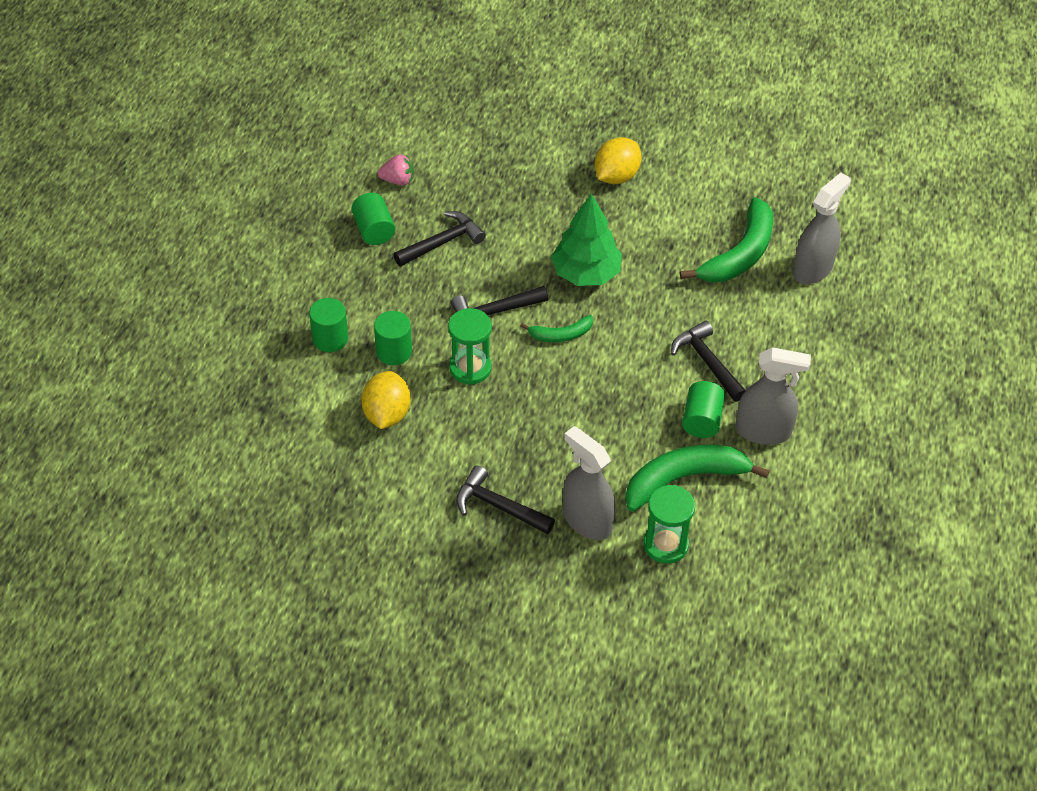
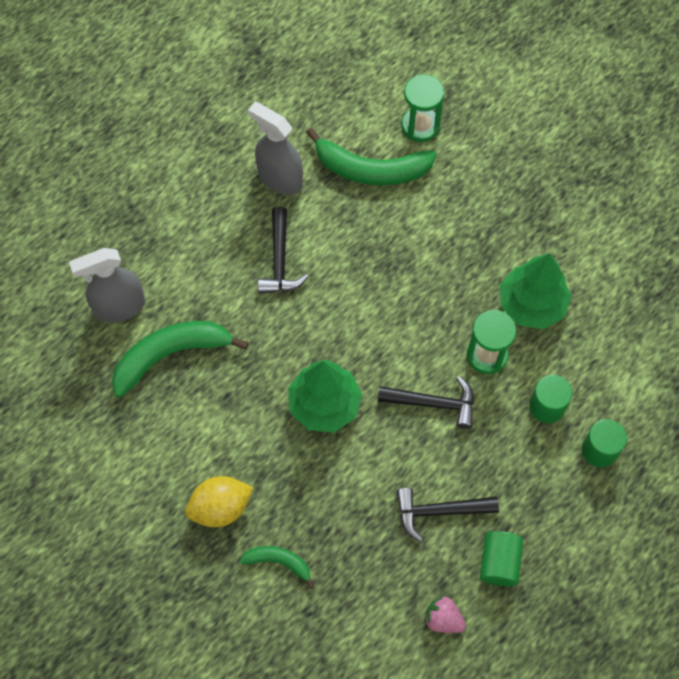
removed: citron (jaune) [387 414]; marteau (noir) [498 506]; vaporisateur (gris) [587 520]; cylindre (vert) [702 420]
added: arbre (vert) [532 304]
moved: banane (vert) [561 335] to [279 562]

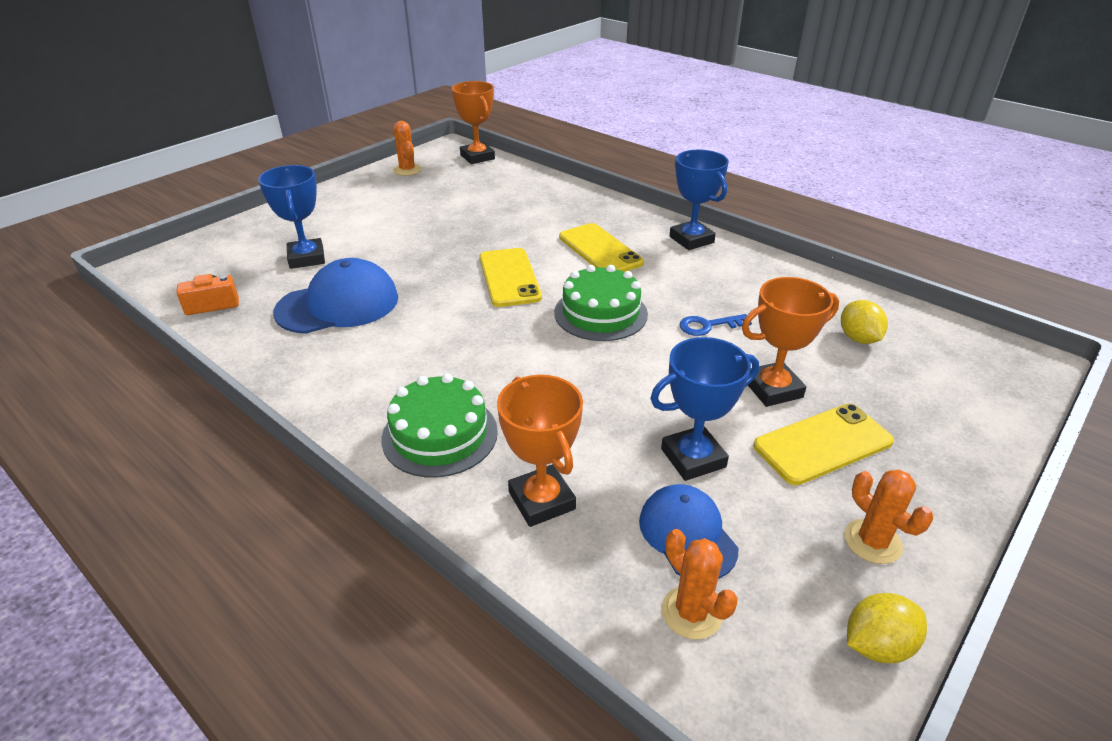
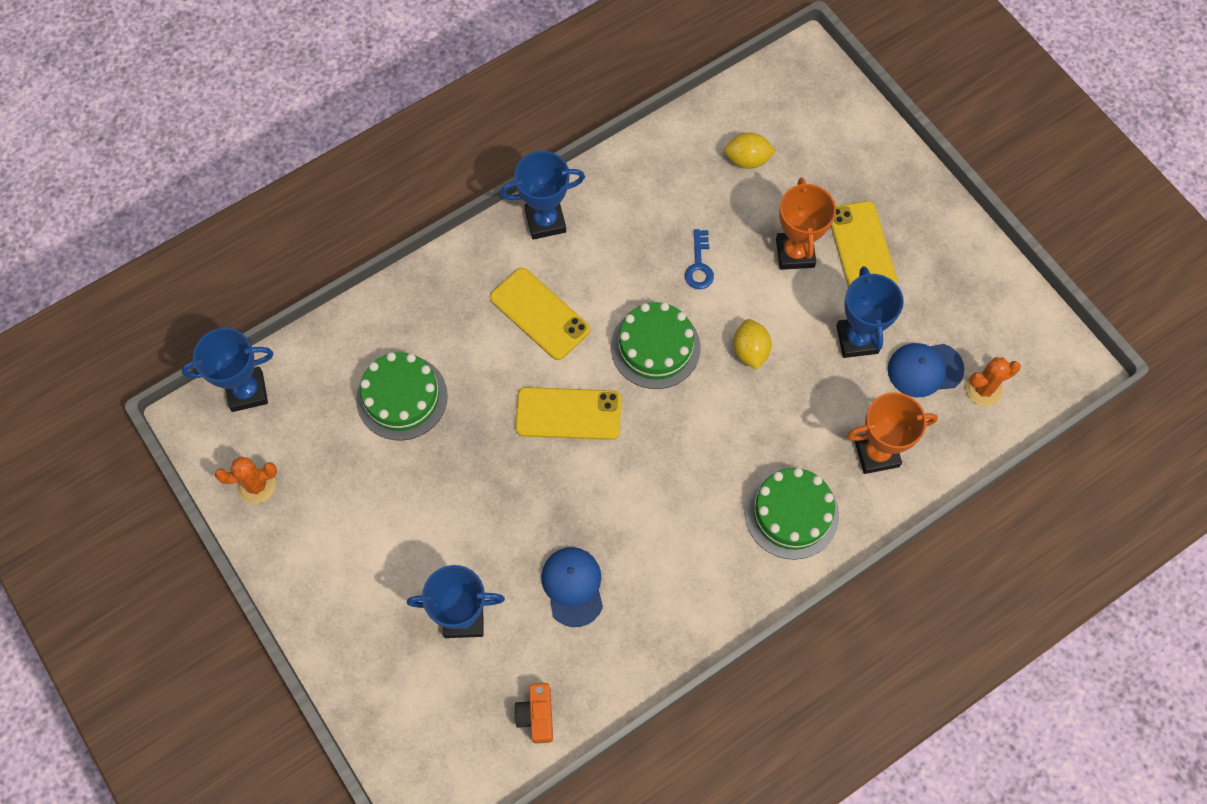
removed: cactus (orange) [872 542]
added: gâteau (vert) [402 397]
moved: citron (jaune) [877 645] to [750 351]
recoloured: trophée (orange) [477 157] to trophée (bleu) [247 391]
turned: téléphone (jaune) [600 250] = [539 314] 60 degrees clockwise
resized: casquette (bleu) [338 304] = [573 586] x0.64

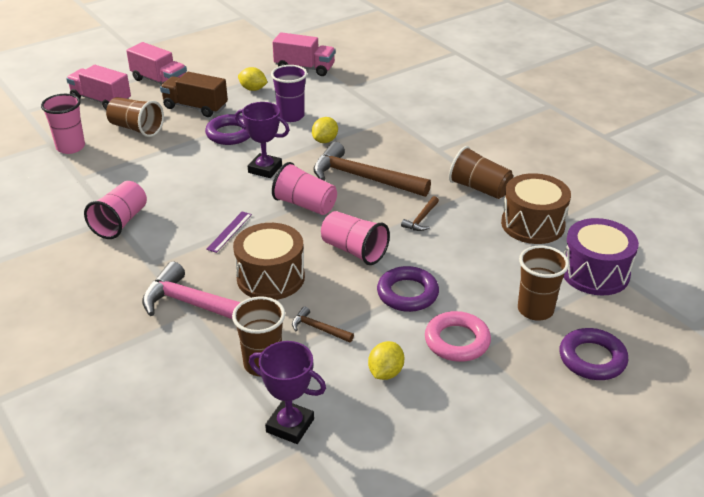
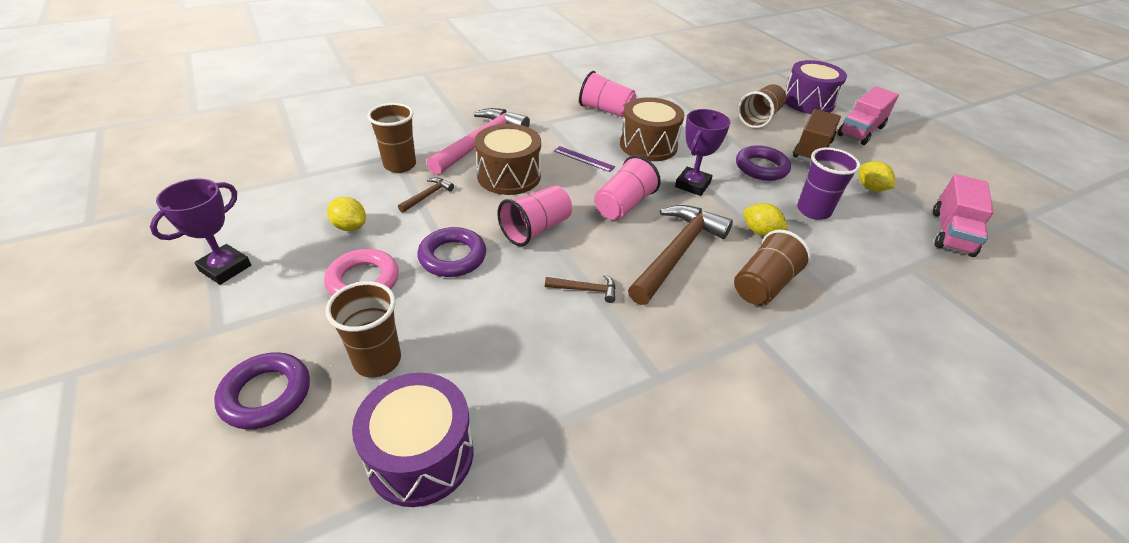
removed: gobelet (rose) [70 147]
moved: trophée (violet) [290 425] to [225 268]; tambour (marron) [532 224] to [648 145]; gobelet (marron) [479 188] to [764 285]
replaced: camion (rose) [101 100] to tambour (violet) [808 102]
turned: marteau (marron) [421 219] = [585 289] 150 degrees clockwise; citron (jaune) [253 89] = [870 188] 60 degrees counterclockwise

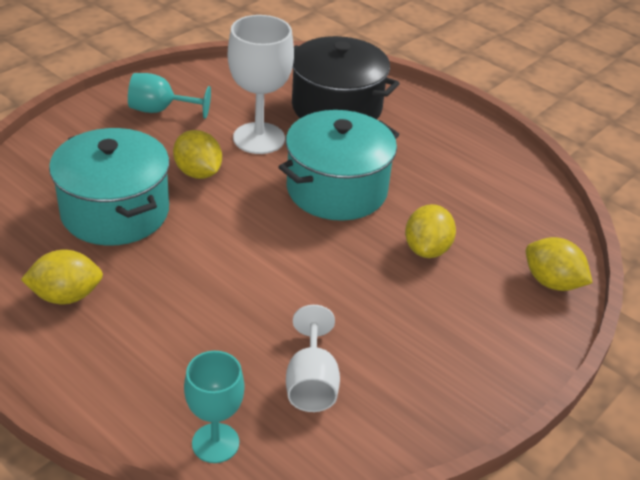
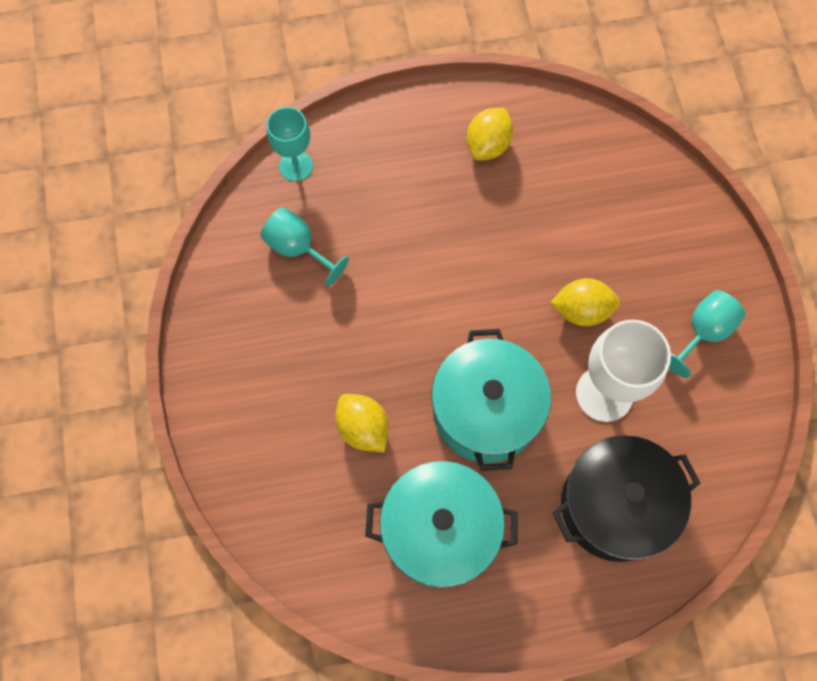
removed: citron (jaune) [552 282]
moved: marmite (turquoise) [115 212] to [440 531]
recoloured: verre à pied (blanc) [311 383] to verre à pied (turquoise) [298 248]

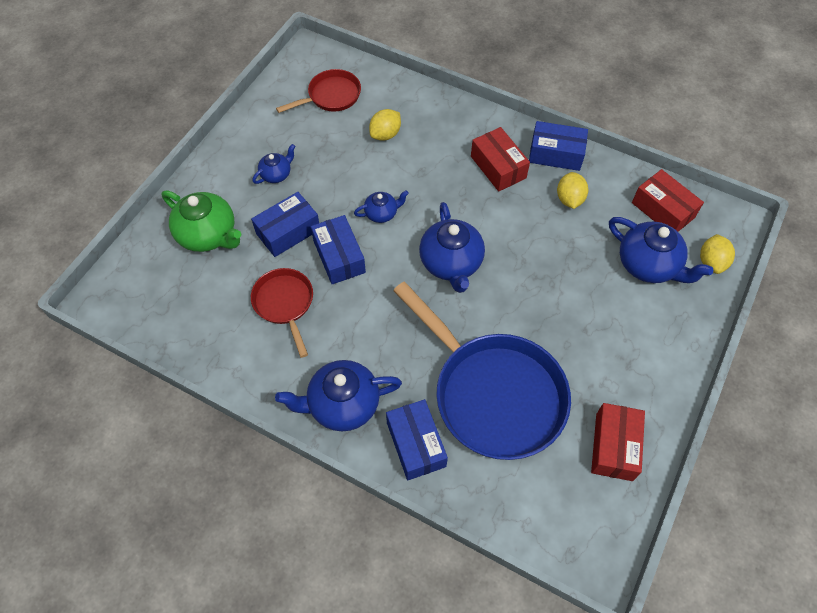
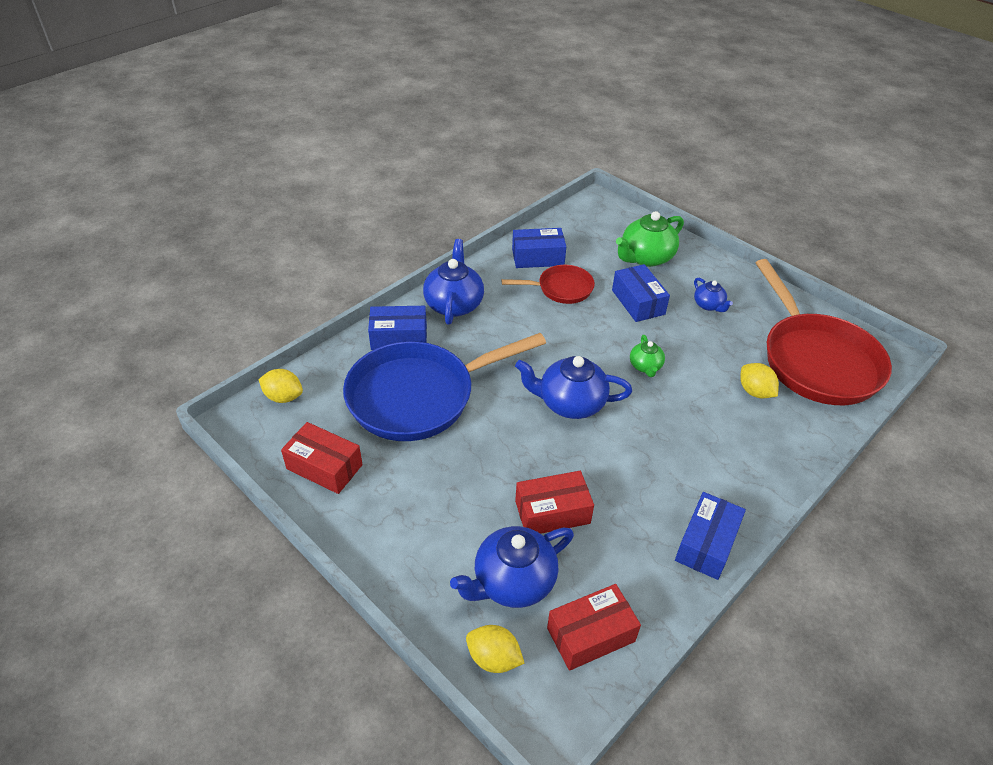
moved: citron (jaune) [569 199] to [283 397]; boîte (bleu) [339 257] to [538 257]; boîte (rouge) [498 167] to [552 512]
recoloured: théière (bleu) [381 213] to théière (vert) [645 366]
resized: poêle (rouge) [331 96] = [816 360] x1.97

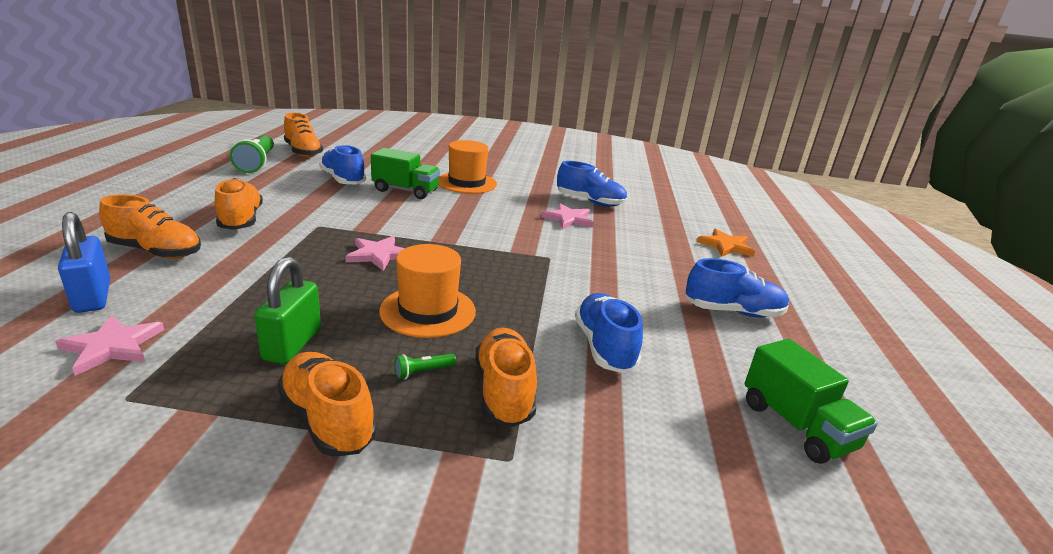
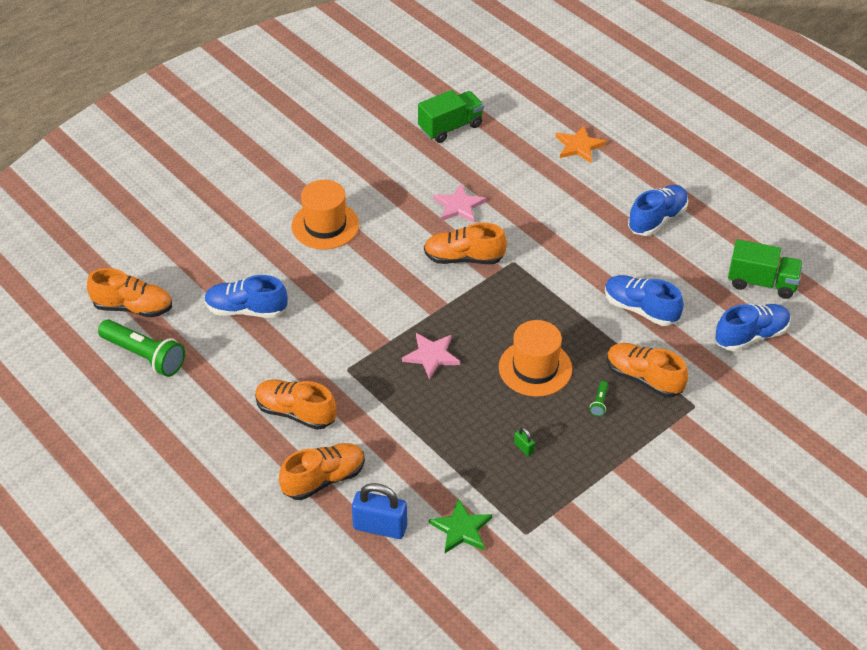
moved: camion (vert) [405 191] to [450 127]; chaussure (orange) [327 419] to [464 258]; chaussure (bleu) [590 202] to [751 336]
recoloured: étoile (rose) [112 346] to étoile (vert) [461 529]
resized: cadenas (vert) [292 344] = [524 448] x0.45

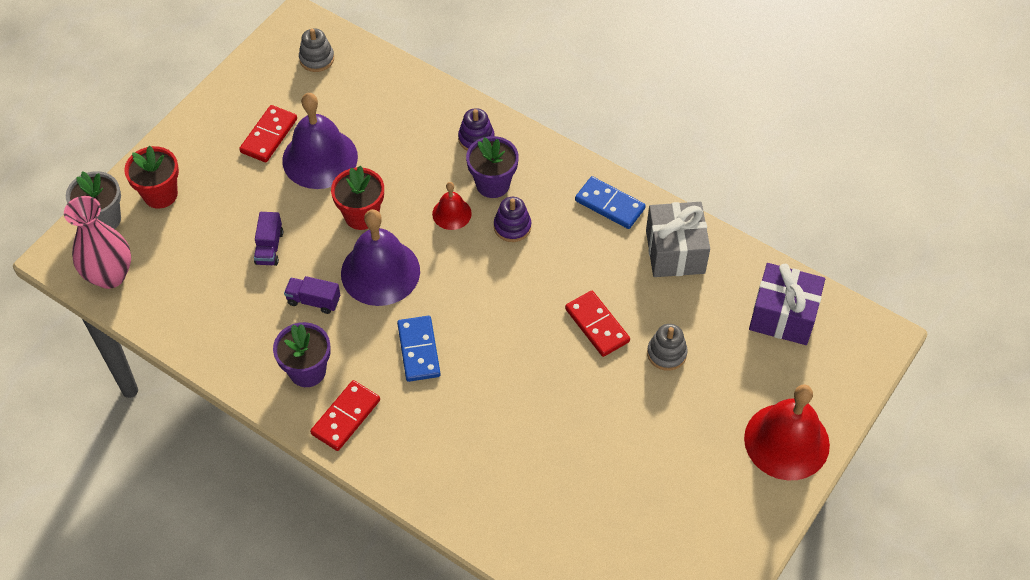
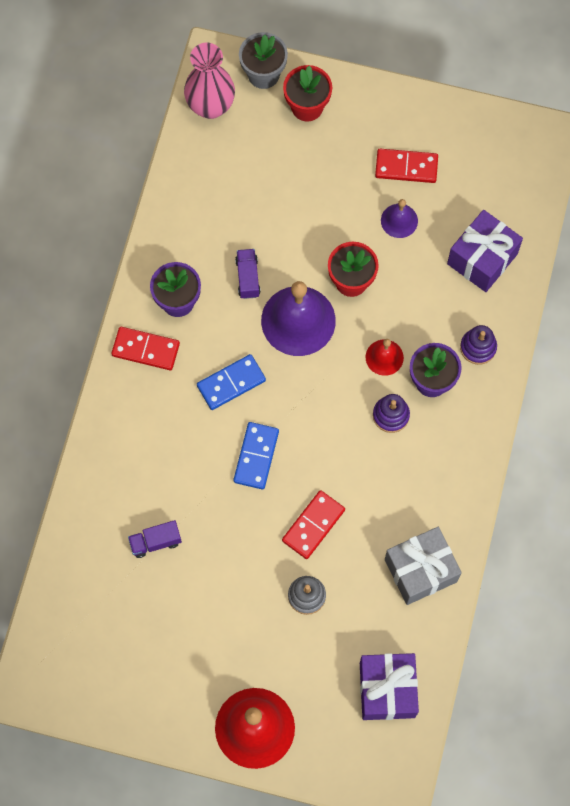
removed: jouet à empiler (gris) [317 59]
added: cadeau (violet) [482 259]
moved: camion (violet) [269 247] to [155 542]; domino (bleu) [610 204] to [256 456]
resized: cloche (violet) [320 158] = [399 220] x0.51

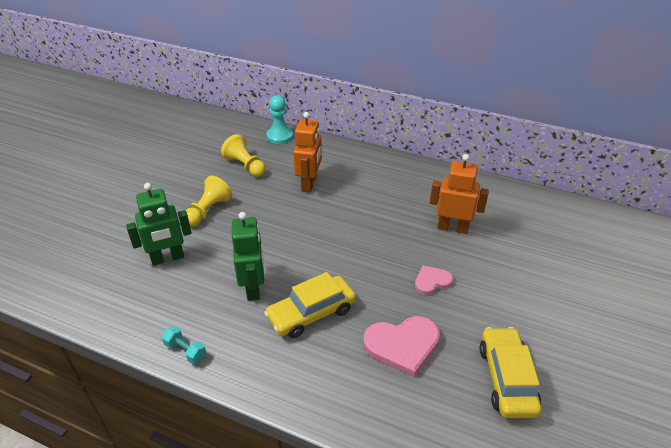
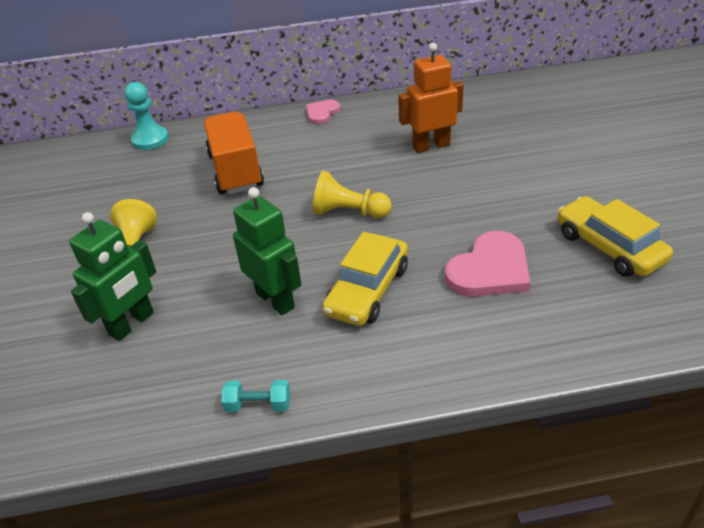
moved: cœur (rose) [432 281] to [322 113]; pion (jaune) [245 166] to [349 212]
replaced: robot (orange) [309 184] to camion (orange) [236 171]

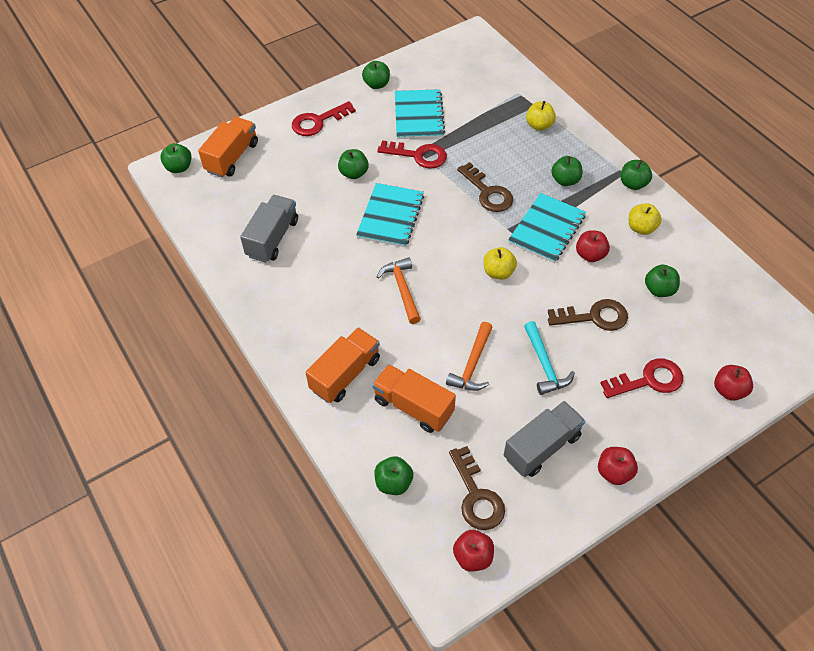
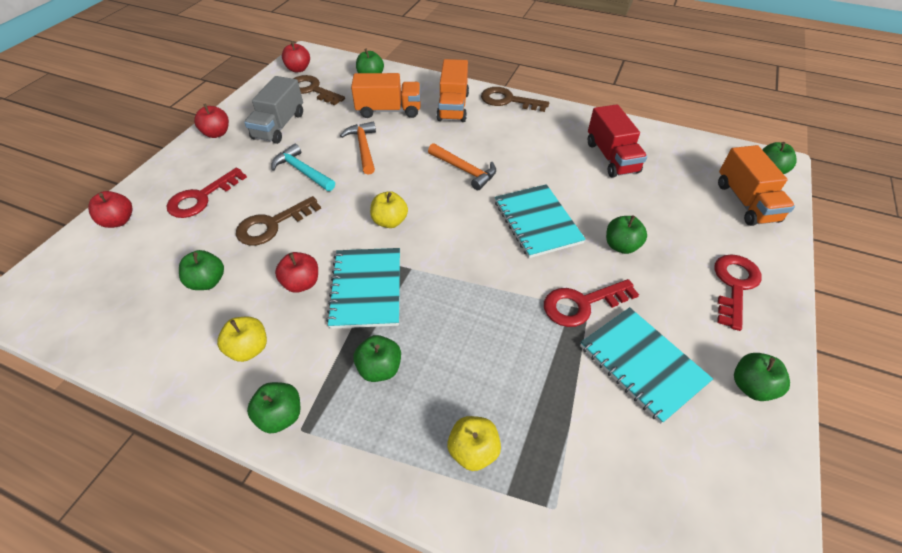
moved: clé (marron) [488 192] to [508 100]
recoloured: camion (gris) [272 238] to camion (rouge) [611 157]

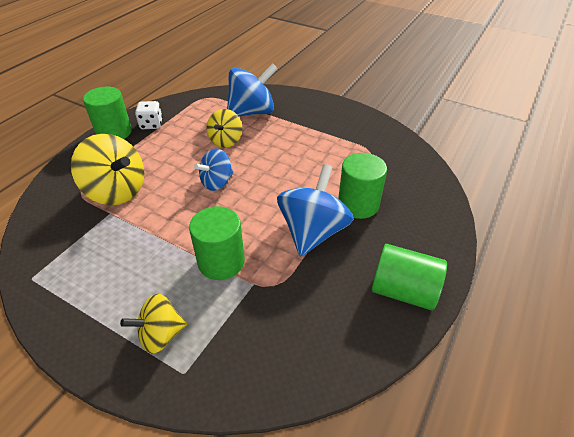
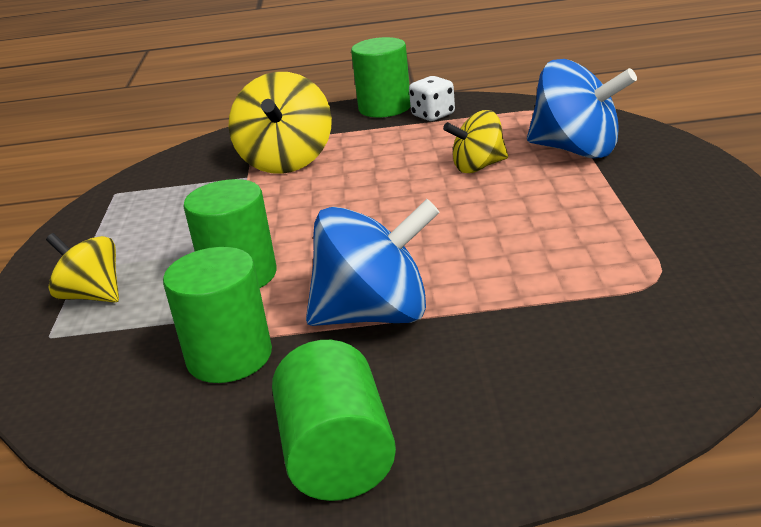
removed: toupie (bleu) [217 182]
moved: cylindre (vert) [358 204] to [229 357]

